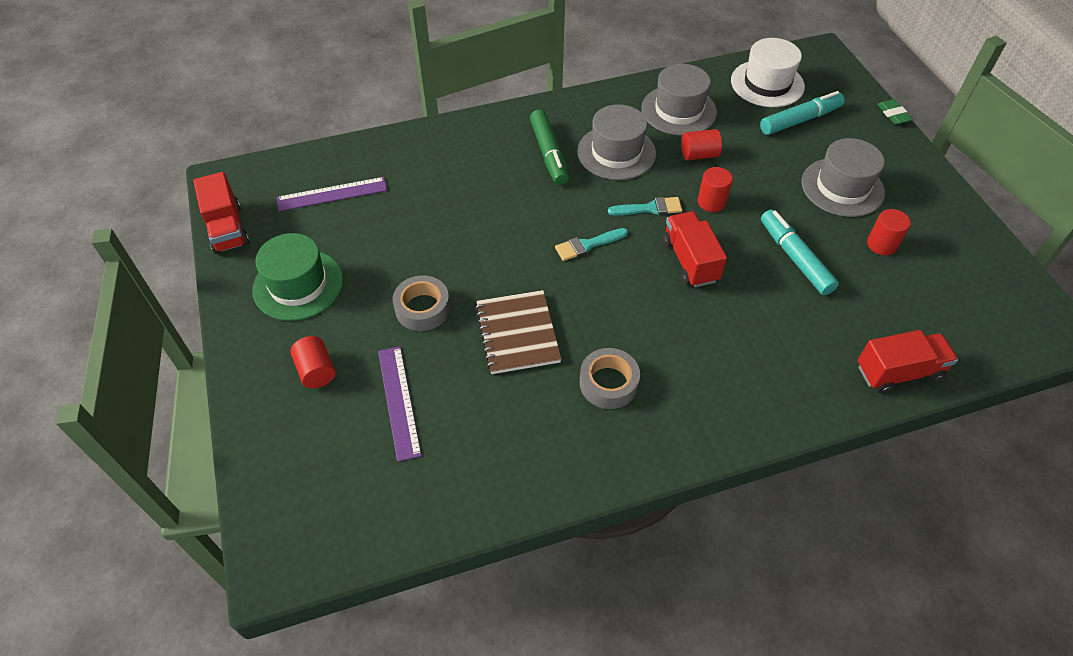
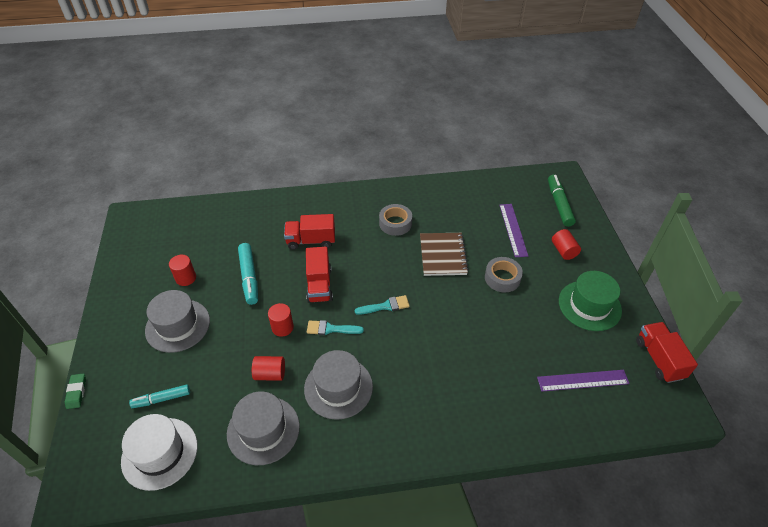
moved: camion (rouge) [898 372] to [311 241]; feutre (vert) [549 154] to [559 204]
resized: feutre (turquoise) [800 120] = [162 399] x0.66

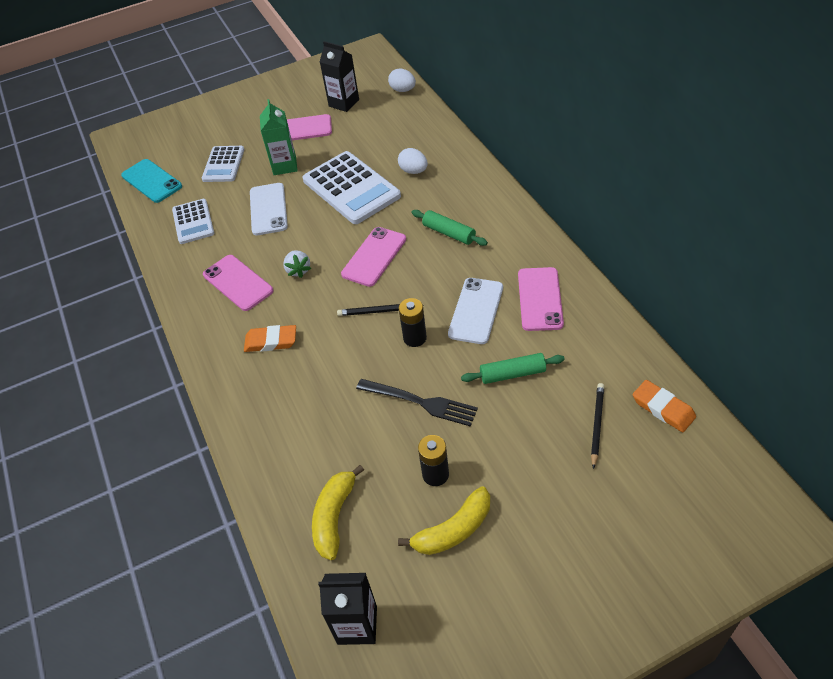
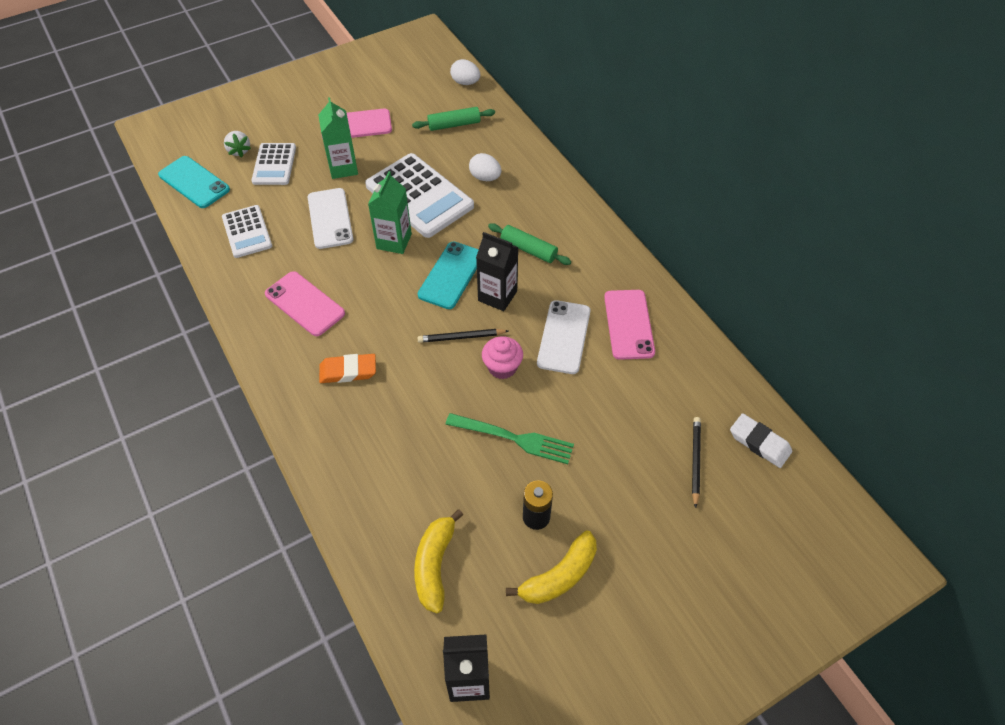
added: brique de lait (vert) [394 241]
moved: fraise (blanc) [298 270] to [239 150]; rouleau à pâtisserie (vert) [512 374] to [454 124]; brique de lait (noir) [344 103] to [497 296]
replaced: pile (noir) [415 338] to muffin (rose) [502 367]
recoloured: téléphone (rose) [374 256] to téléphone (turquoise) [451 275]; fourchette (noir) [421 402] to fourchette (vert) [514 438]; gomme (orange) [663 408] to gomme (blanc) [759 443]

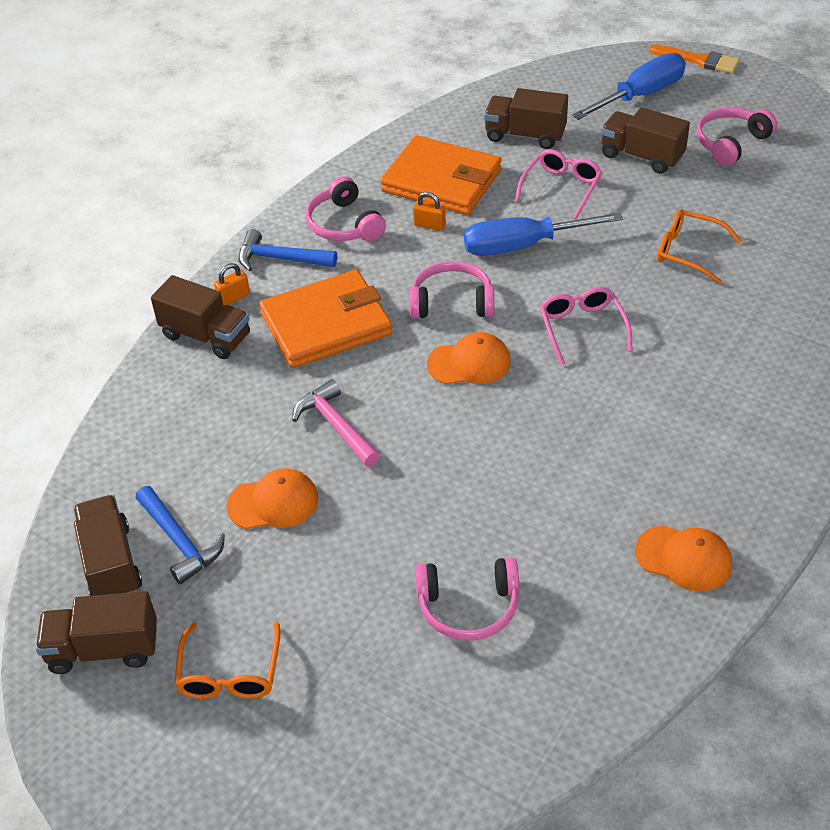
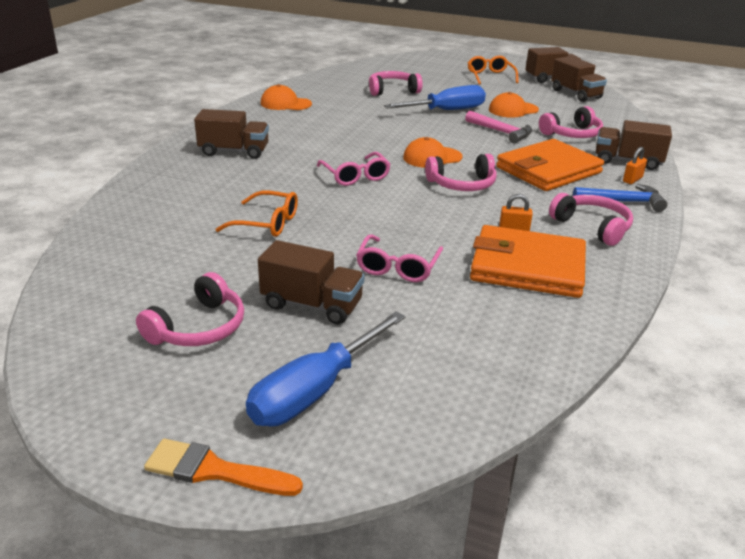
removed: marteau (bleu) [179 541]
added: casque audio (rose) [572 134]
moved: camion (marron) [525 135] to [234 151]; tournevis (bleu) [523 246] to [446 111]

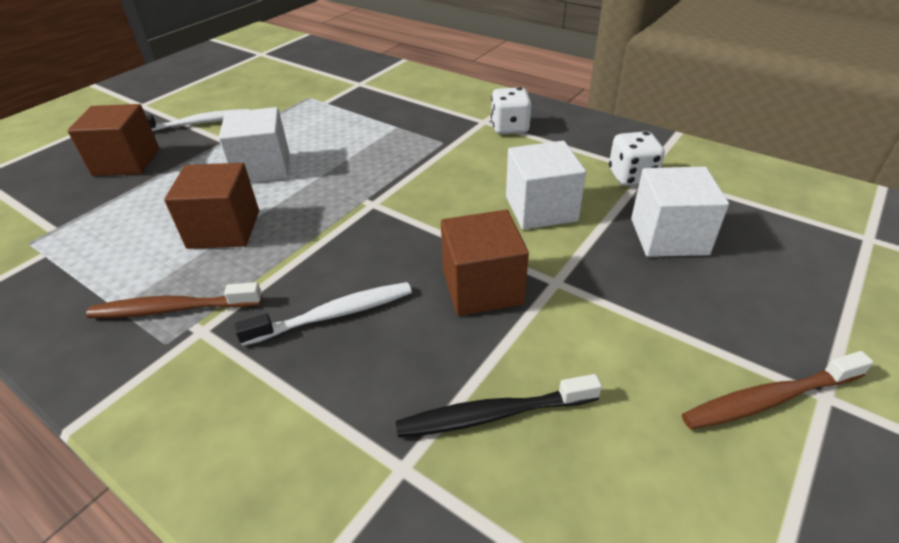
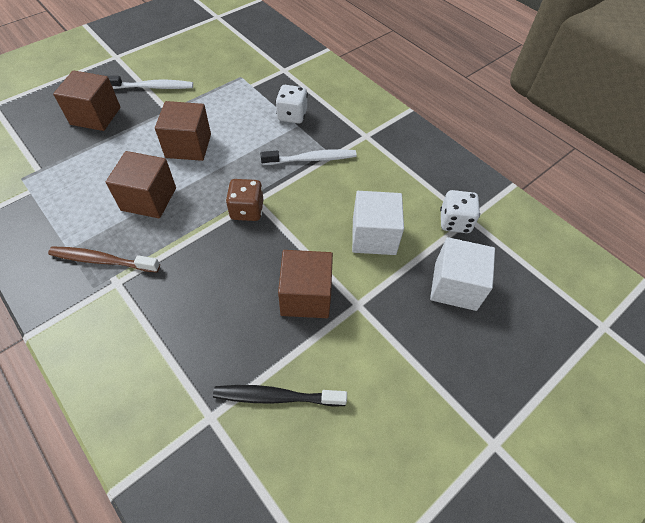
removed: brosse à dents (marron) [769 399]
added: dé (marron) [247 210]
moved: brosse à dents (blanc) [332 315] to [311 159]; dé (blanc) [510 127] to [292 115]
recoloured: cube (blanc) [263 168] to cube (marron) [188 146]

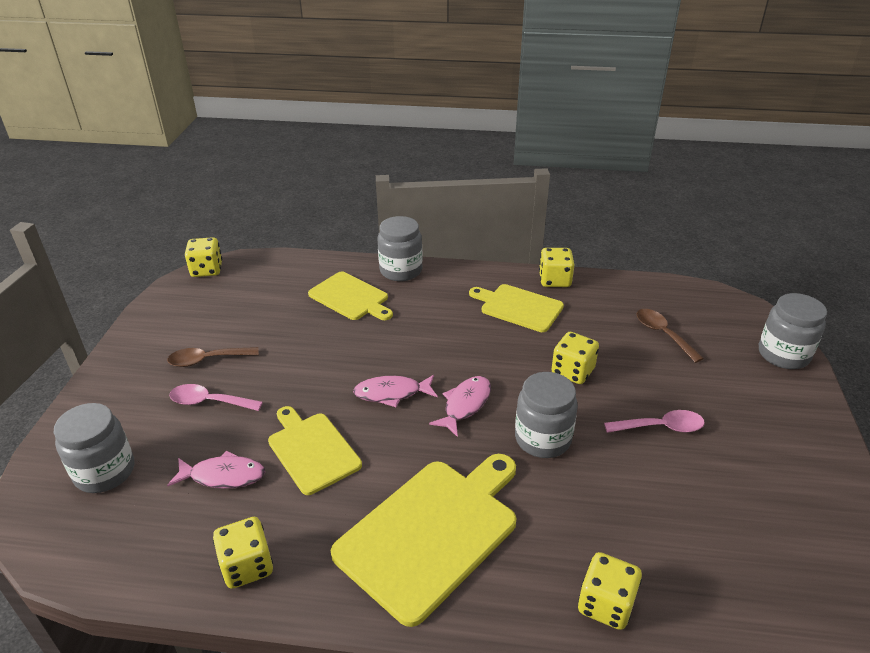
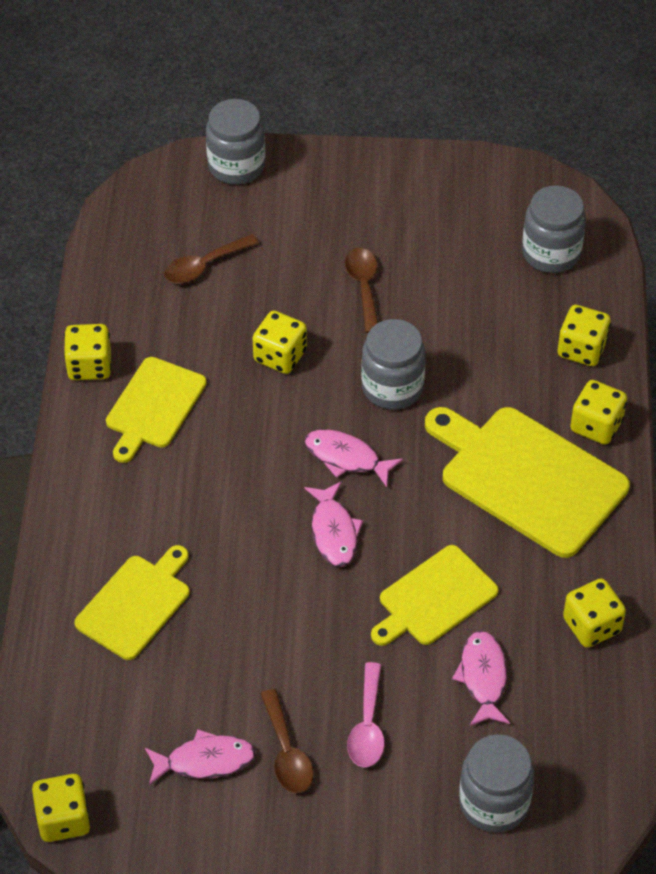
added: poisson (rose) [205 761]; dé (jaune) [596 425]
moved: bocal (gris) [401 270] to [551 253]
recoloured: cuillère (rose) [660 427] to cuillère (marron) [364 287]

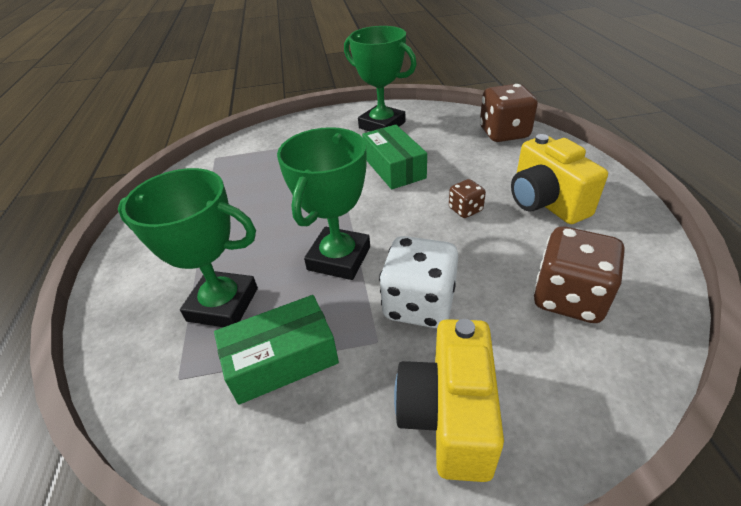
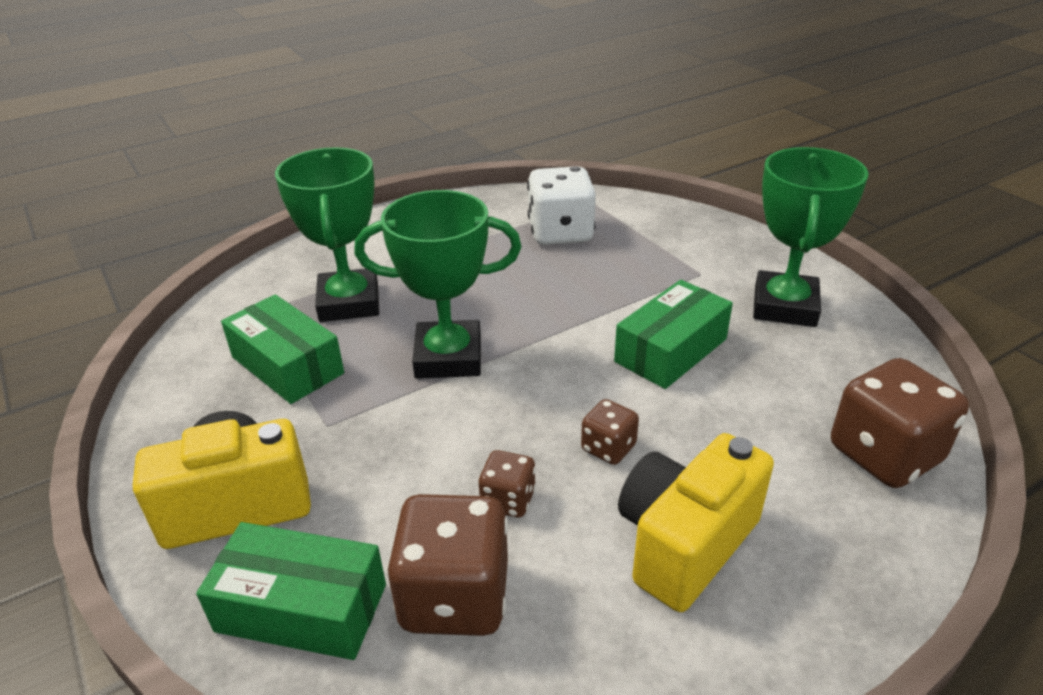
added: boîte (vert) [302 607]; dé (marron) [508 500]
moved: dé (blanc) [419 304] to [560 233]

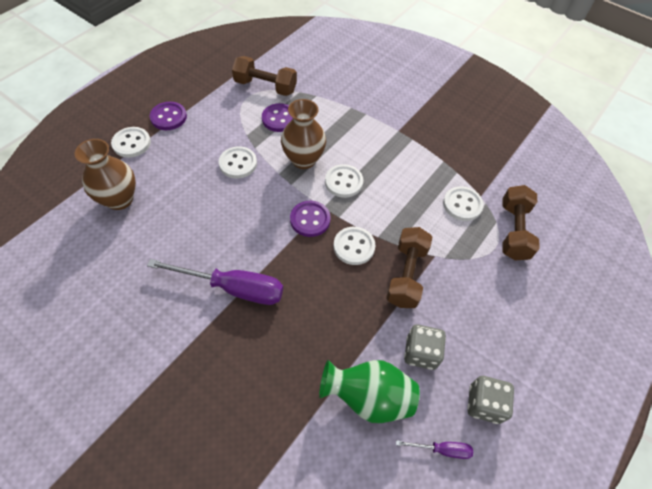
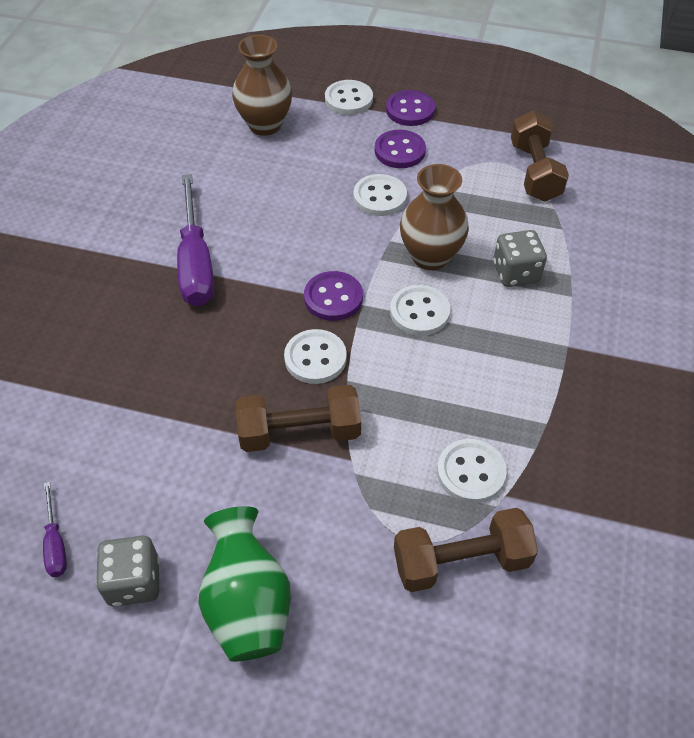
moved: vase (vert) [368 397] to [248 604]; bouton (violet) [279 119] to [399 151]; dé (gris) [421 352] to [515 273]

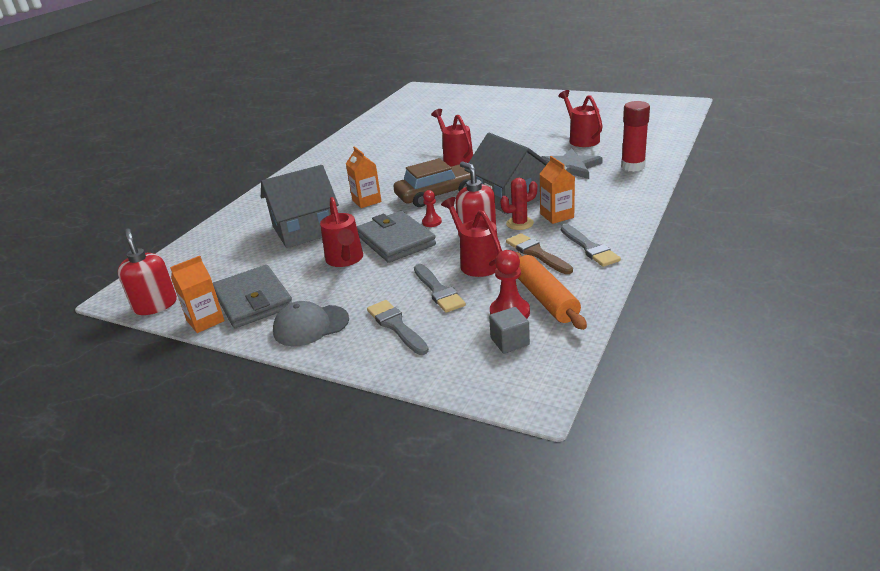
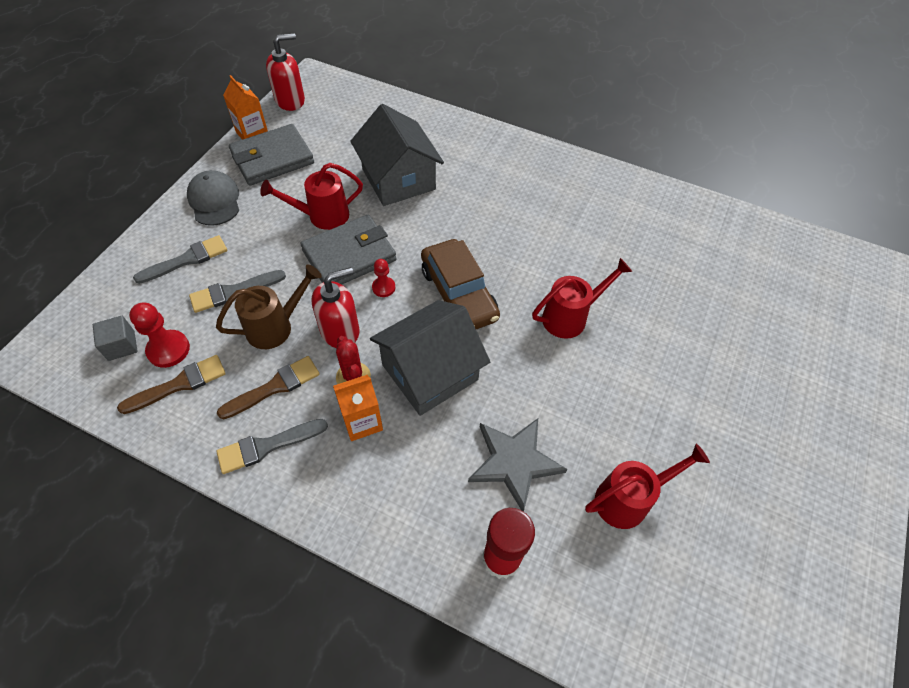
removed: brique de lait (orange) [366 201]
replaced: rouleau à pâtisserie (orange) [545 298] to pinceau (marron) [179 384]
recoloured: arrosoir (rouge) [476 262] to arrosoir (marron) [276 327]

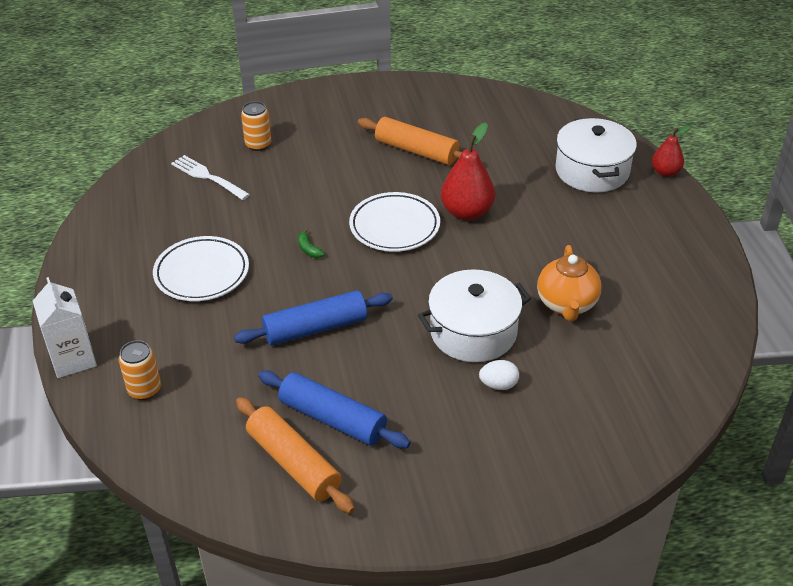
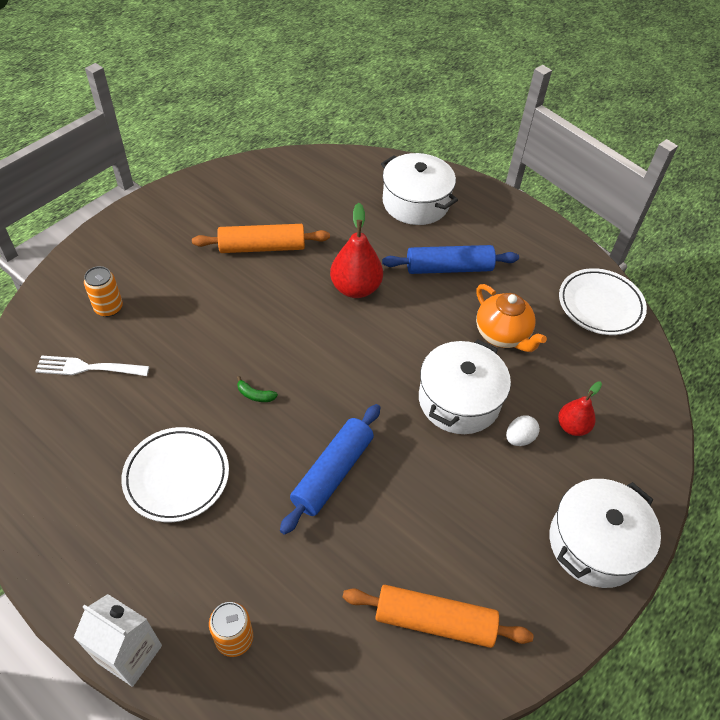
added: marmite (blanc) [594 543]
moved: rouleau à pâtisserie (bleu) [332 419] to [449 268]; poire (rouge) [665 172] to [572 426]; assiette (blanc) [394 226] to [600 305]

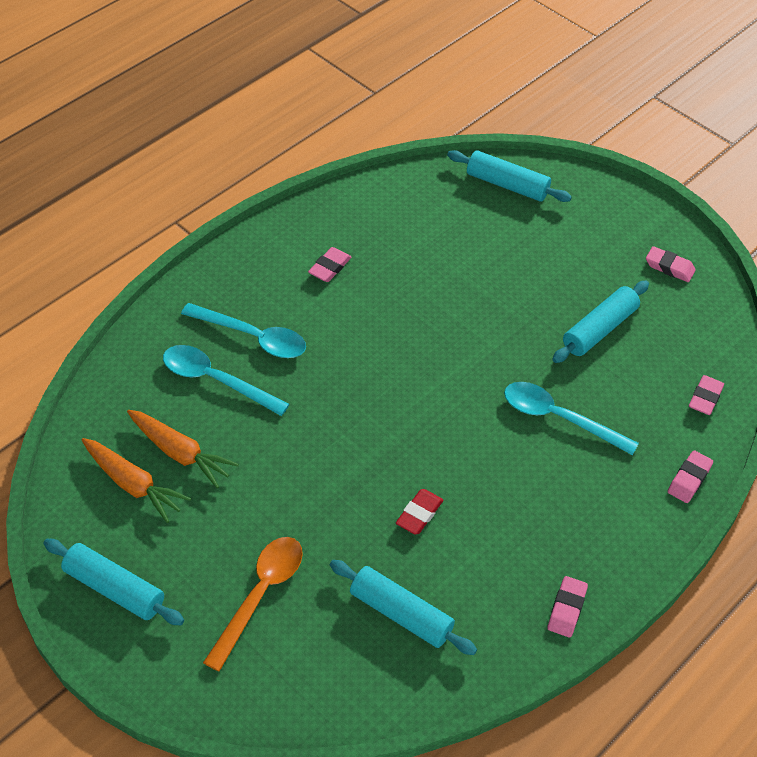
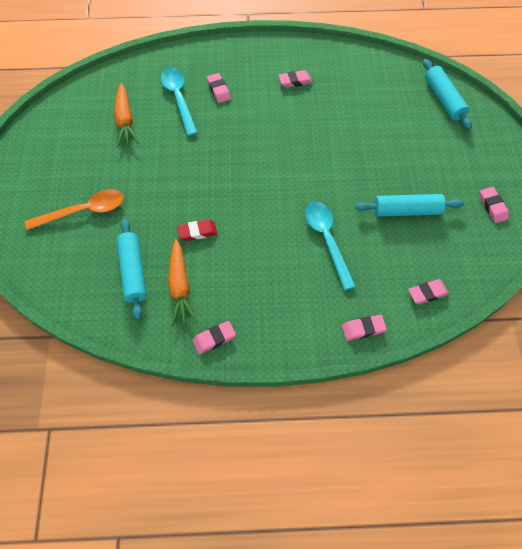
removed: rouleau à pâtisserie (turquoise) [115 588]
moved: carotte (orange) [133 484] to [180 287]
replaced: cuillère (turquoise) [253 337] to gomme (rose) [218 90]

